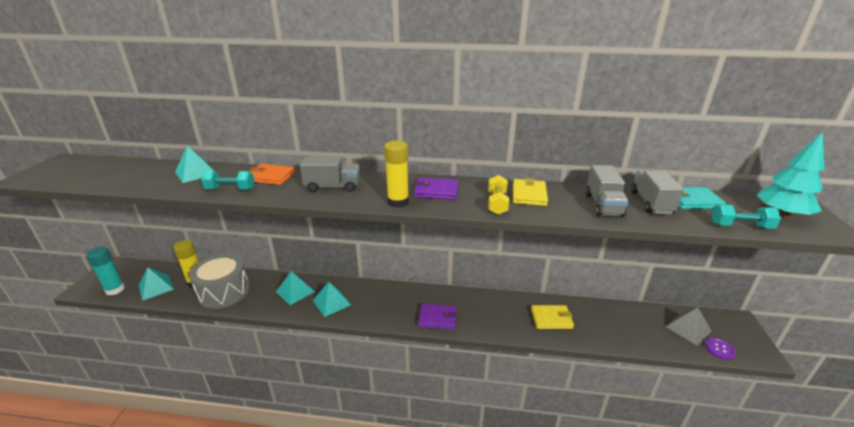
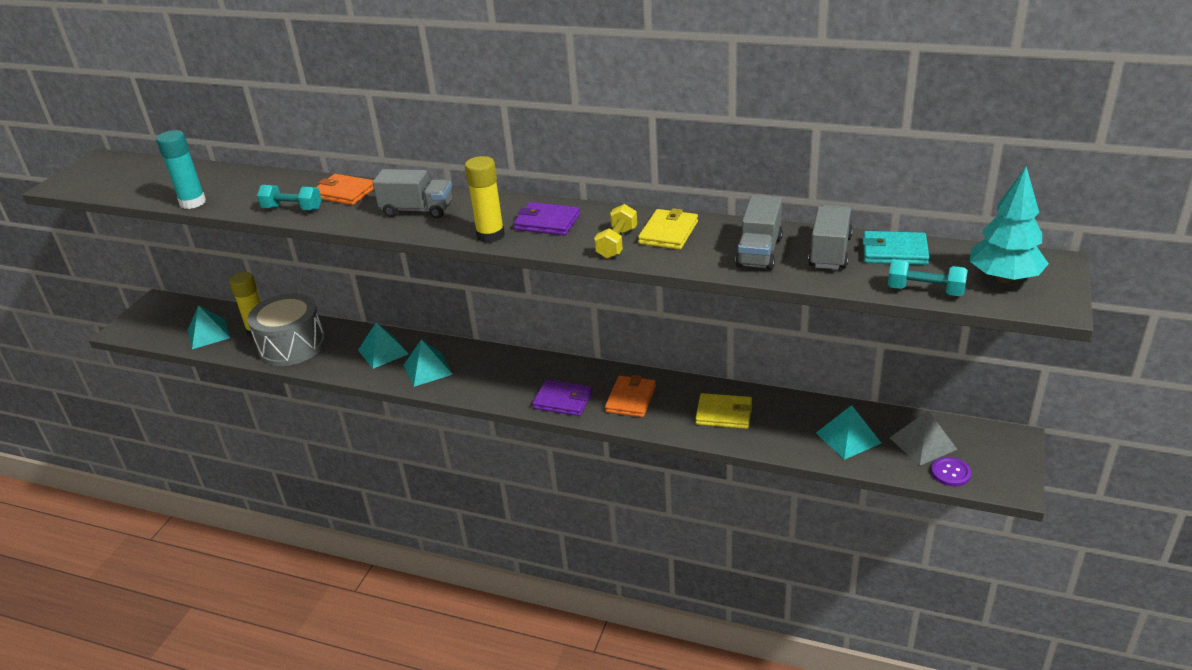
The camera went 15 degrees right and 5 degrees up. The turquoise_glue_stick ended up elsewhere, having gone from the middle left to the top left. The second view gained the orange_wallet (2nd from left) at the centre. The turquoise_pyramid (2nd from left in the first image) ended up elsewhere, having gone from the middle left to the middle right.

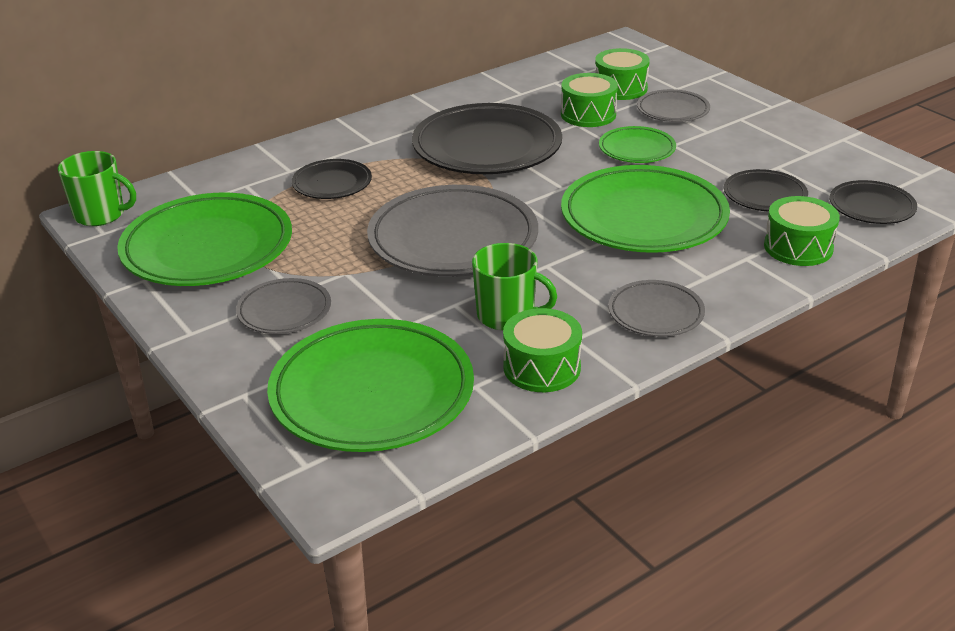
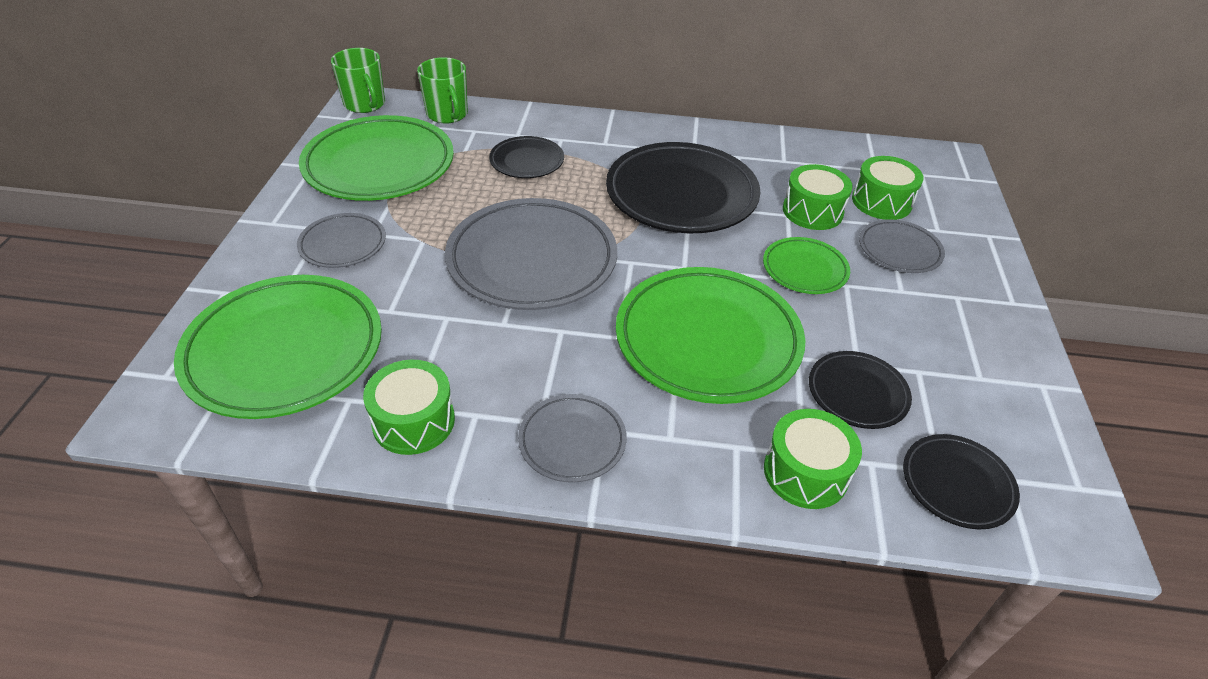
The camera went 40 degrees right and 10 degrees up. The green_mug (2nd from left) ended up elsewhere, having gone from the centre to the top centre.

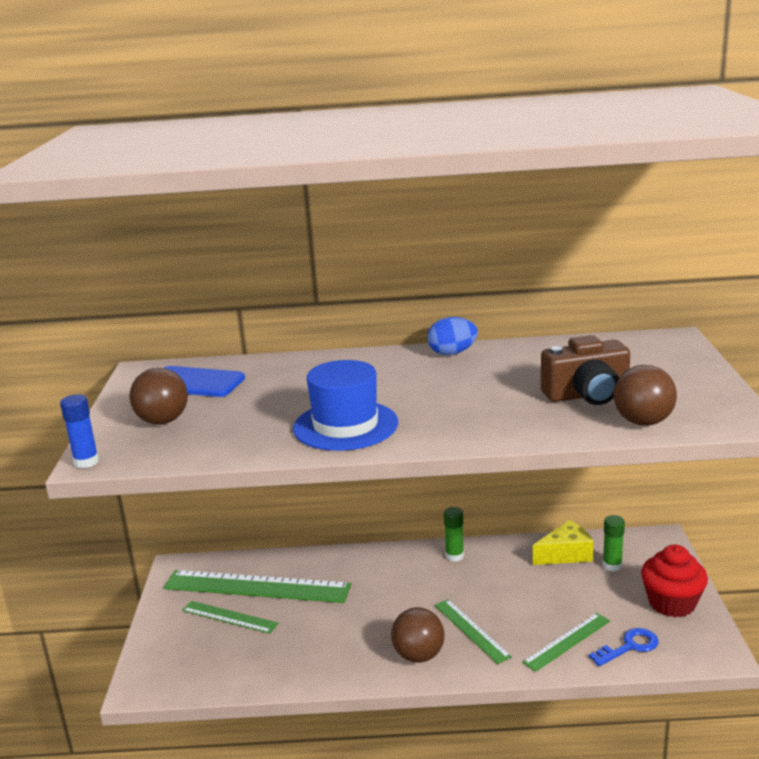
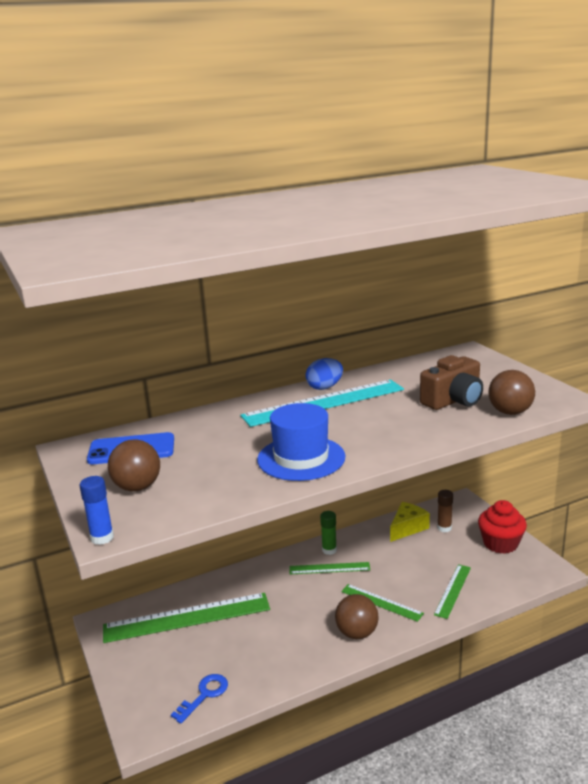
The camera went 25 degrees left and 0 degrees up. The blue_key ended up elsewhere, having gone from the bottom right to the bottom centre. The second view gained the turquoise_ruler at the centre. The green_ruler (1st from left in the first image) ended up elsewhere, having gone from the bottom left to the bottom centre. What was the green_glue_stick (2nd from left) at the bottom right turned into the brown_glue_stick at the middle right.

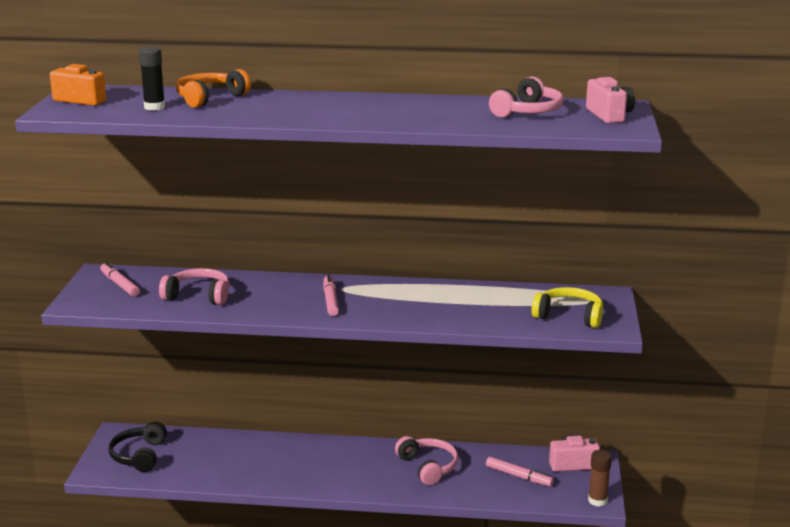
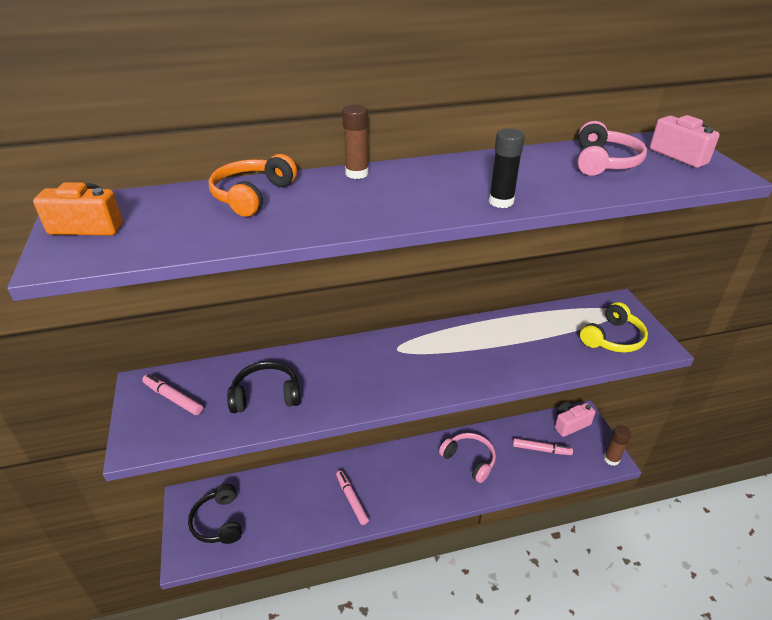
The camera went 20 degrees left and 15 degrees up. What was the pink_headphones (1st from left) at the middle left turned into the black_headphones (2nd from left) at the centre. The pink_marker (2nd from left) ended up elsewhere, having gone from the centre to the bottom centre. The second view gained the brown_glue_stick (1st from left) at the top centre. The black_glue_stick ended up elsewhere, having gone from the top left to the top centre. The yellow_headphones at the middle right ended up facing another way, 135 degrees clockwise from before.

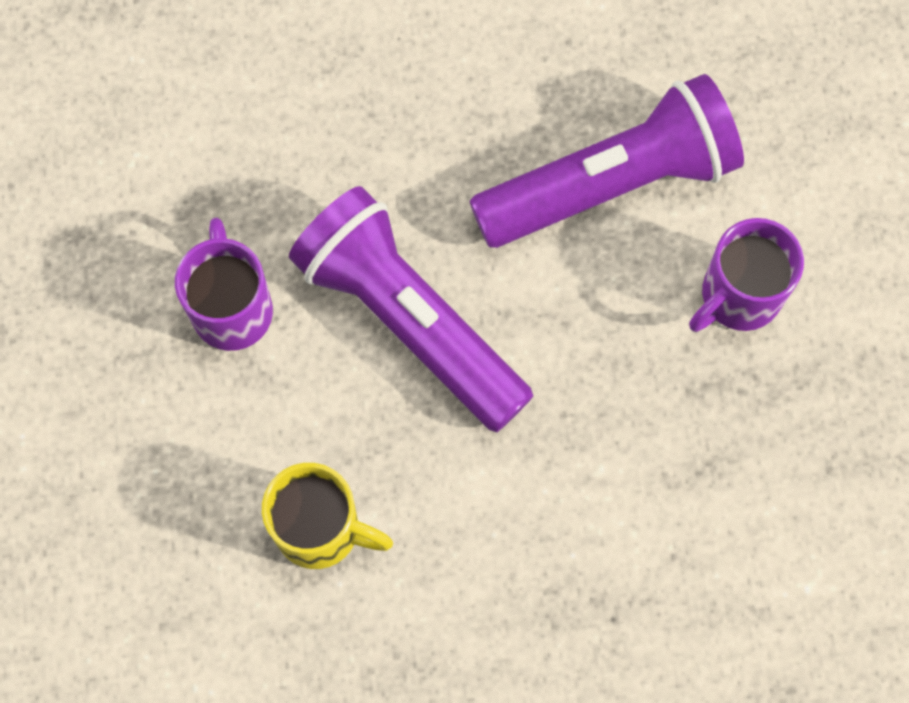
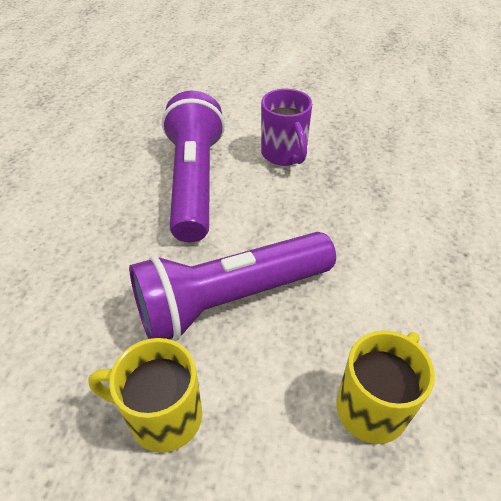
The camera went 70 degrees left and 25 degrees down. What was the purple_mug (1st from left) at the middle left turned into the yellow_mug (1st from left) at the bottom left.

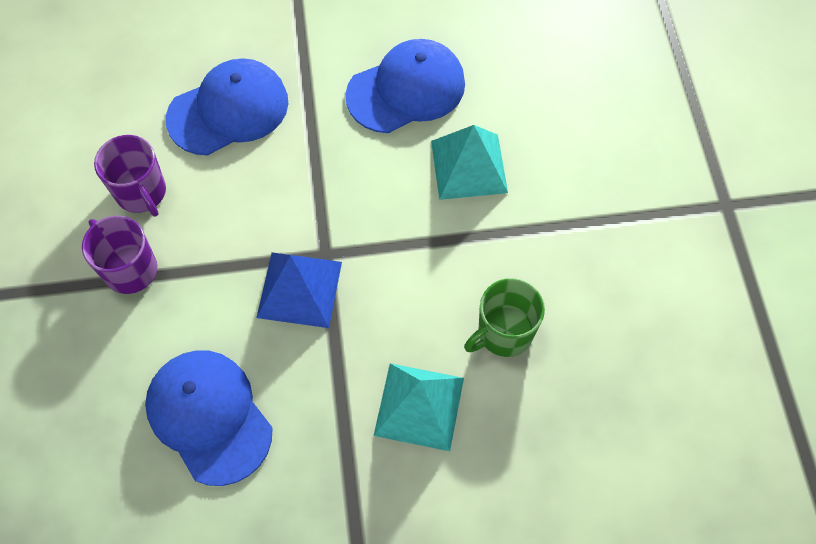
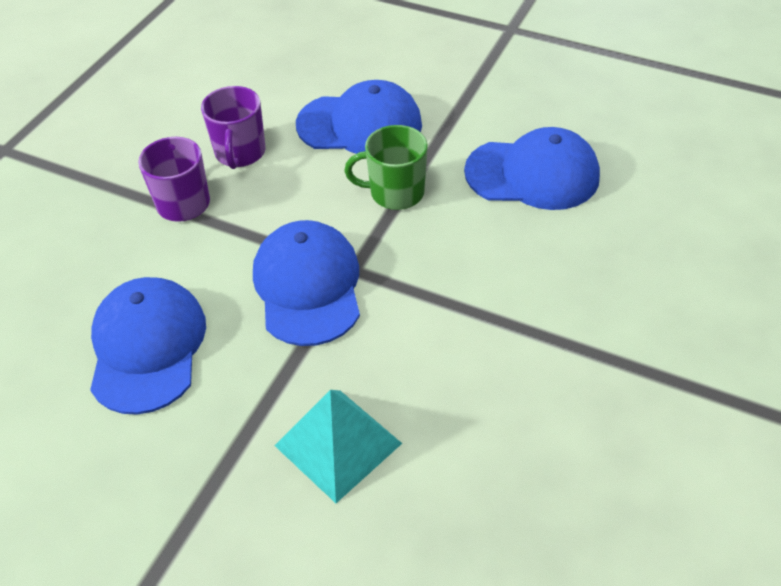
The camera went 35 degrees right and 15 degrees down. Where the blue_pyramid stood at the centre, the blue_cap (2nd from left) came to stand at the centre. The green_mug ended up elsewhere, having gone from the centre to the top centre. The second view lost the turquoise_pyramid (2nd from left) at the top centre.

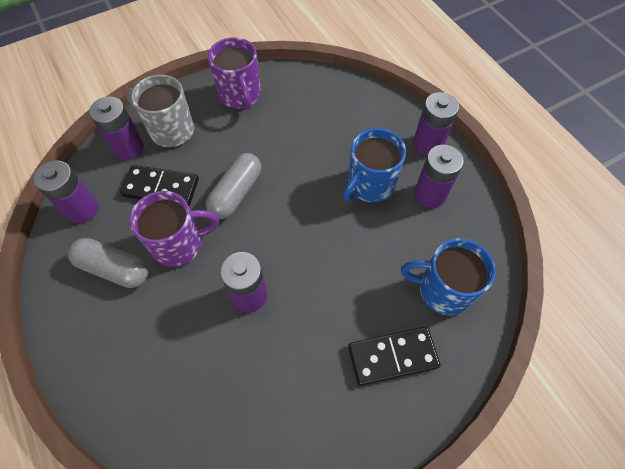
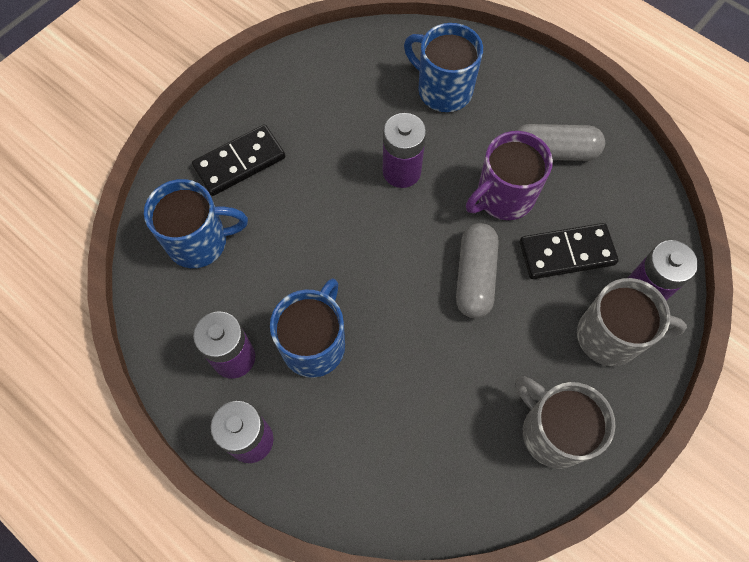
The camera went 160 degrees right and 5 degrees up. The second view gained the blue_mug (3rd from left) at the top centre. What was the purple_mug (2nd from left) at the top centre turned into the grey_mug (1st from left) at the bottom right. The second view lost the purple_battery (1st from left) at the middle left.

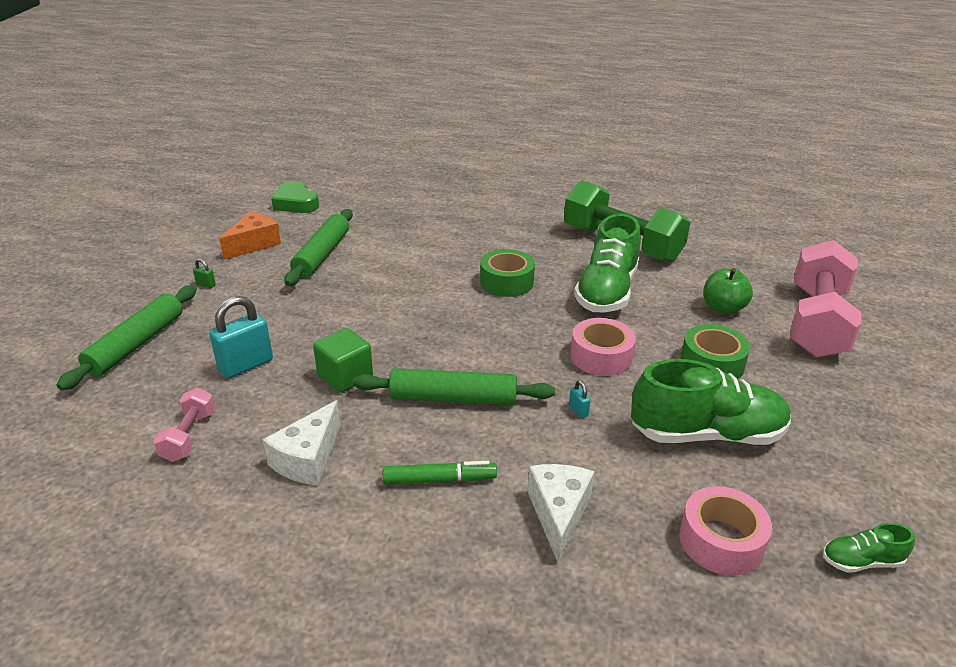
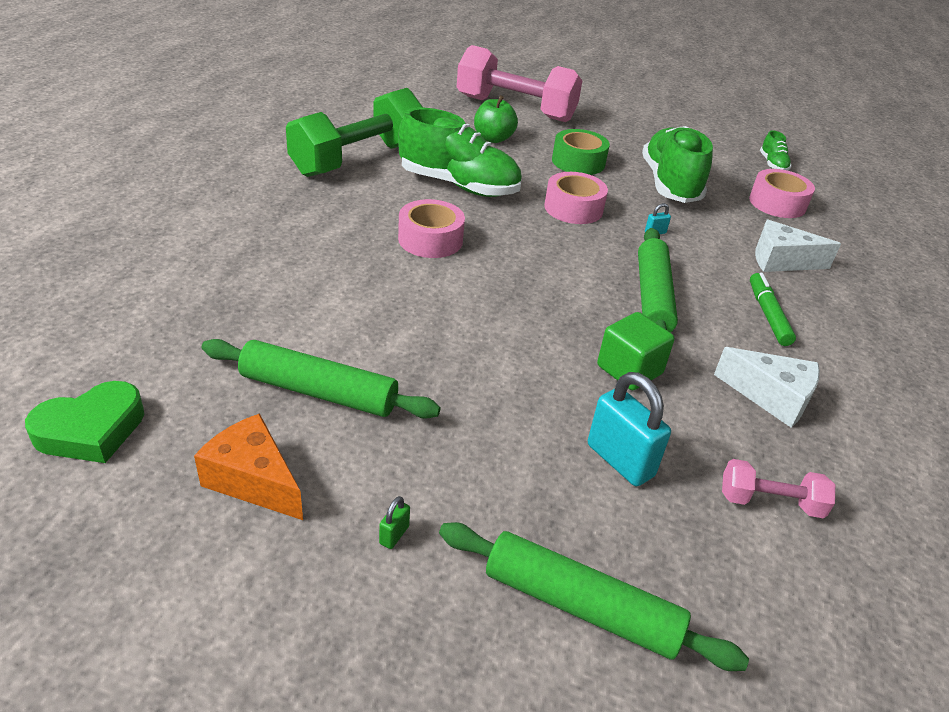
The camera went 90 degrees left and 5 degrees up. What was the green_tape (1st from left) at the centre turned into the pink_tape (1st from left) at the top centre.

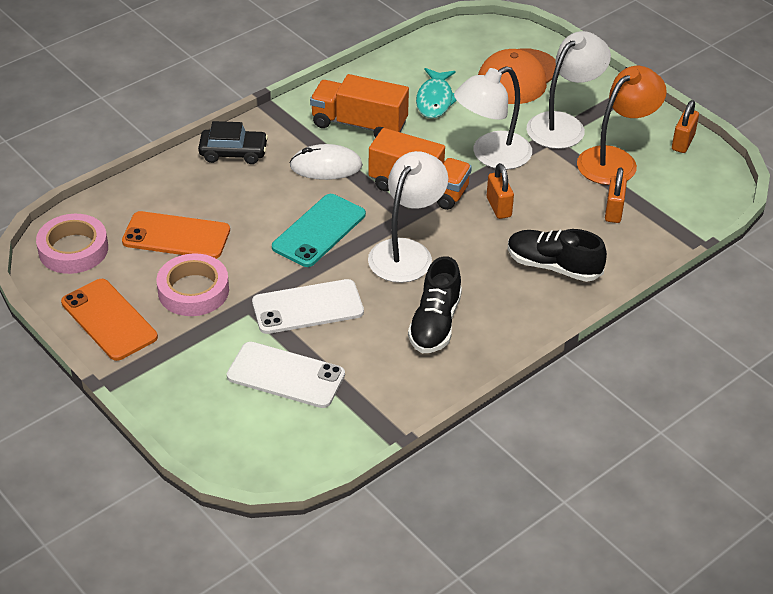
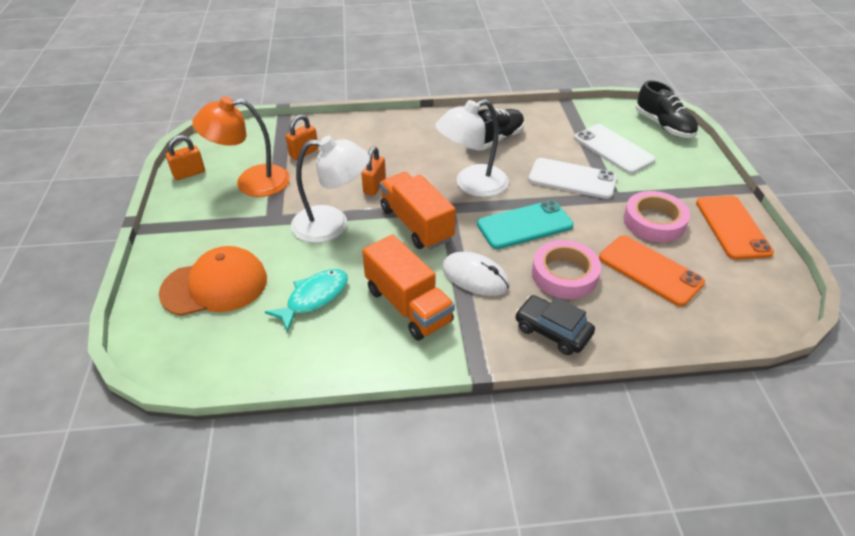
The camera went 145 degrees left and 0 degrees up. The pink_tape (1st from left) ended up elsewhere, having gone from the middle left to the centre. The black_shoe (2nd from left) ended up elsewhere, having gone from the middle right to the top right. The second view lost the white_lamp (3rd from left) at the top right.

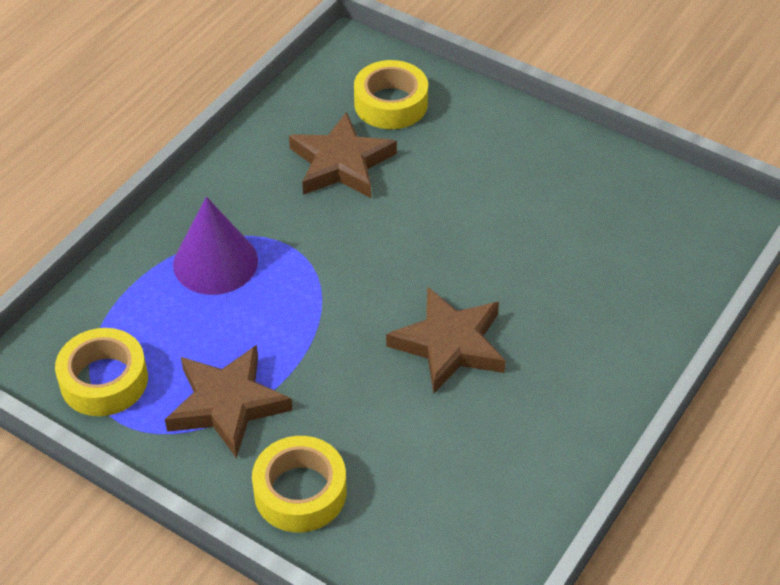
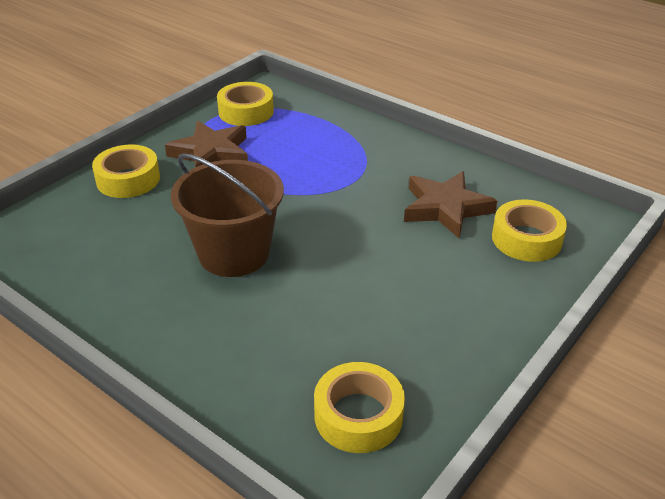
The camera went 95 degrees right and 10 degrees down. Where the brown_star (3rd from left) stood at the centre, the brown_bucket came to stand at the centre. The second view gained the yellow_tape (3rd from left) at the bottom centre. The second view lost the purple_cone at the middle left.

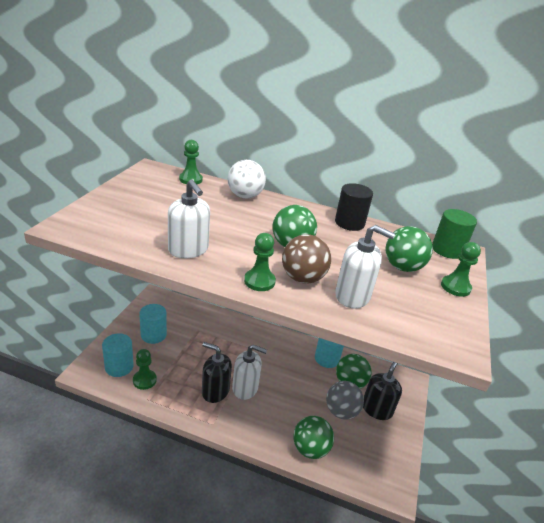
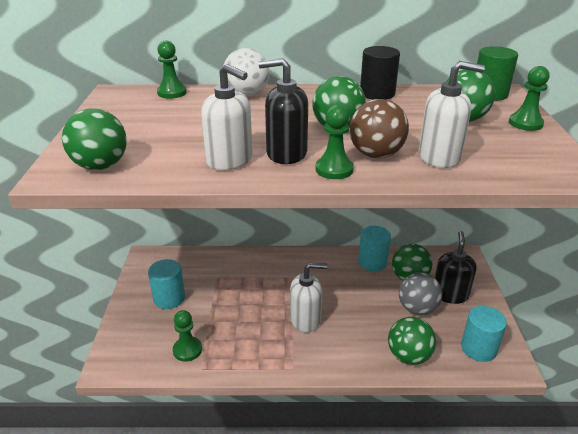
The camera went 15 degrees left and 0 degrees up. The second view gained the green_ball (1st from left) at the top left. The black_soap_dispenser (1st from left) ended up elsewhere, having gone from the bottom centre to the top centre. The turquoise_cylinder (1st from left in the first image) ended up elsewhere, having gone from the bottom left to the bottom right.

